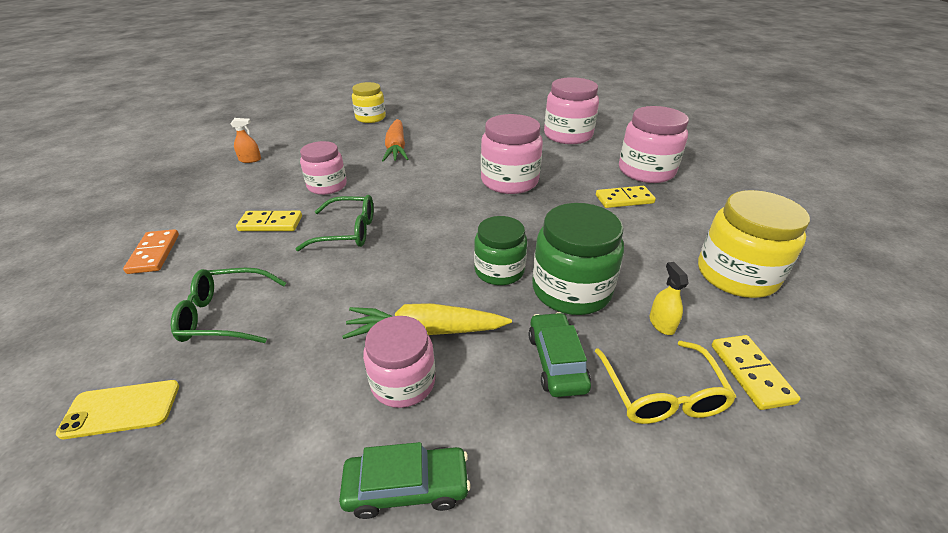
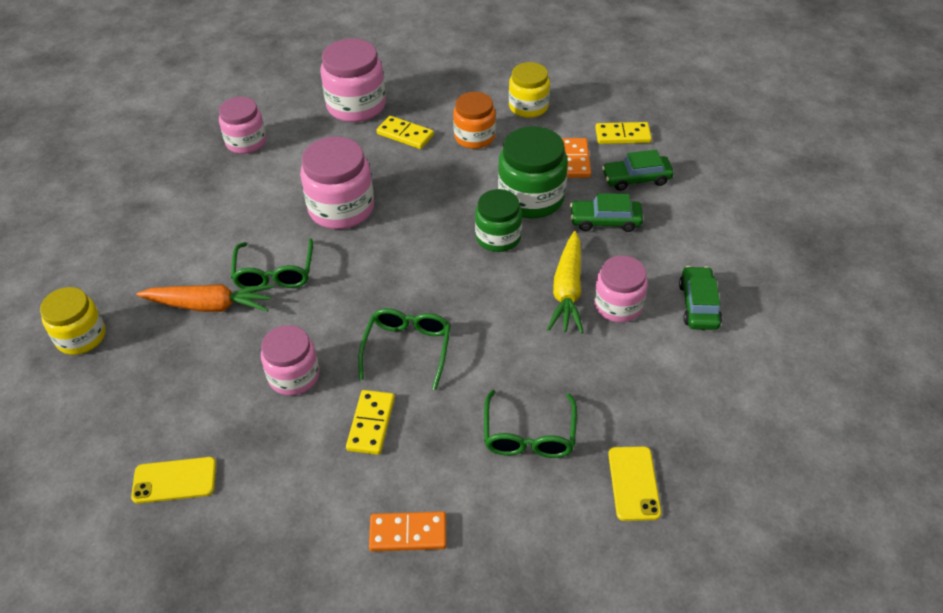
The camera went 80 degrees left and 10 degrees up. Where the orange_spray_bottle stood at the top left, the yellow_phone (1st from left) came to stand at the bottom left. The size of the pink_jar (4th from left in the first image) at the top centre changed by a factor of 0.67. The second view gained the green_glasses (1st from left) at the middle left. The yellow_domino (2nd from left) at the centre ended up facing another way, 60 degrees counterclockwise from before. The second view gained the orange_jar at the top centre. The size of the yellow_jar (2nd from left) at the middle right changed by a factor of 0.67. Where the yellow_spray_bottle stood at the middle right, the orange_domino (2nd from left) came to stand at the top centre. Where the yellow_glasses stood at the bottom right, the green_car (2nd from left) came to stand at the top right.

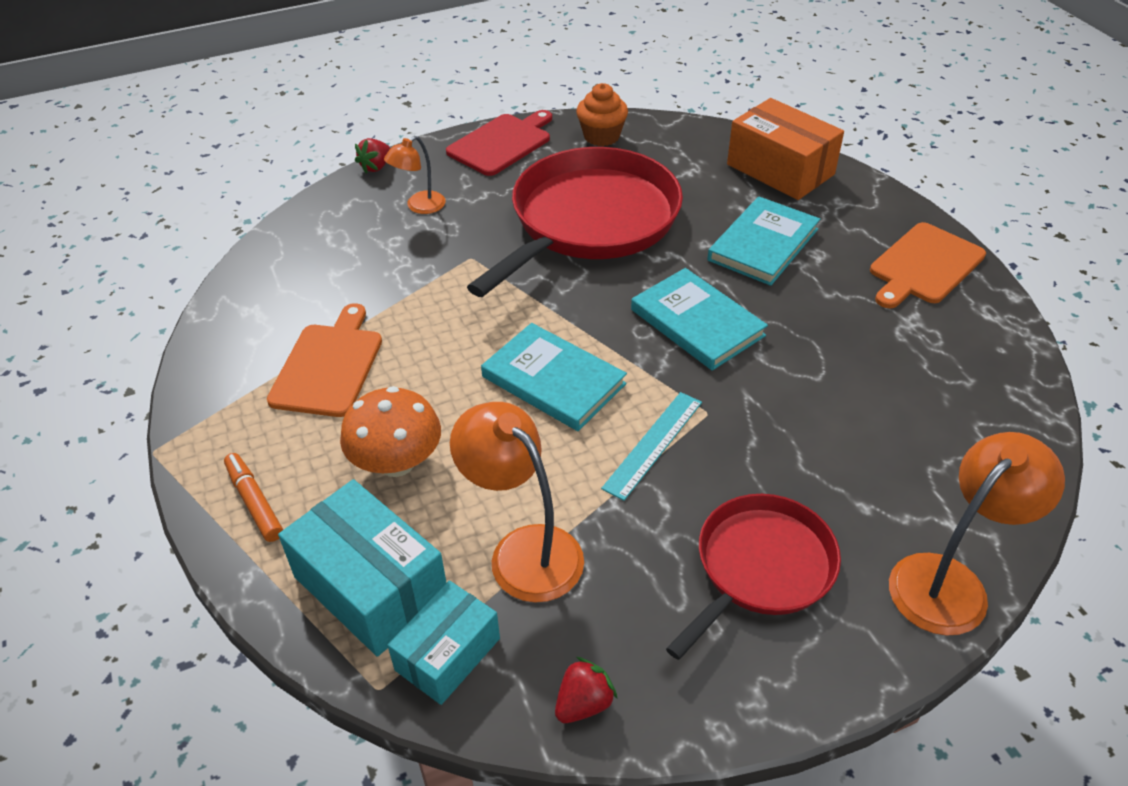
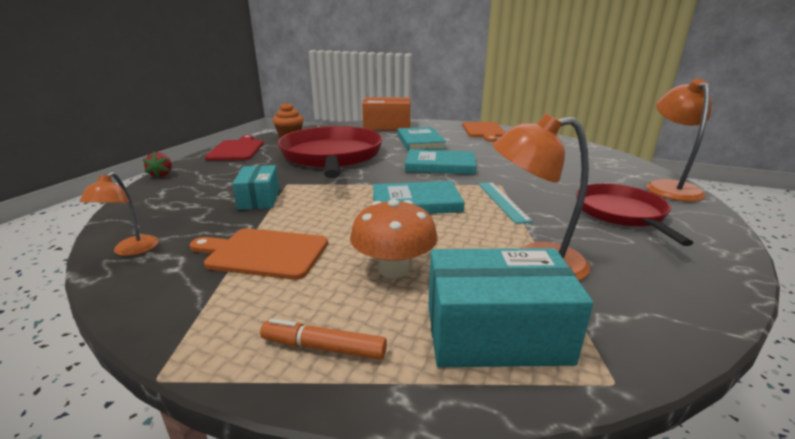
The camera went 45 degrees left and 20 degrees down. The orange_lamp (1st from left) ended up elsewhere, having gone from the top centre to the middle left. The orange_cutting_board (1st from left) at the middle left ended up facing another way, 45 degrees counterclockwise from before. The turquoise_box (2nd from left in the first image) ended up elsewhere, having gone from the bottom centre to the middle left. The second view lost the red_strawberry (2nd from left) at the bottom centre.

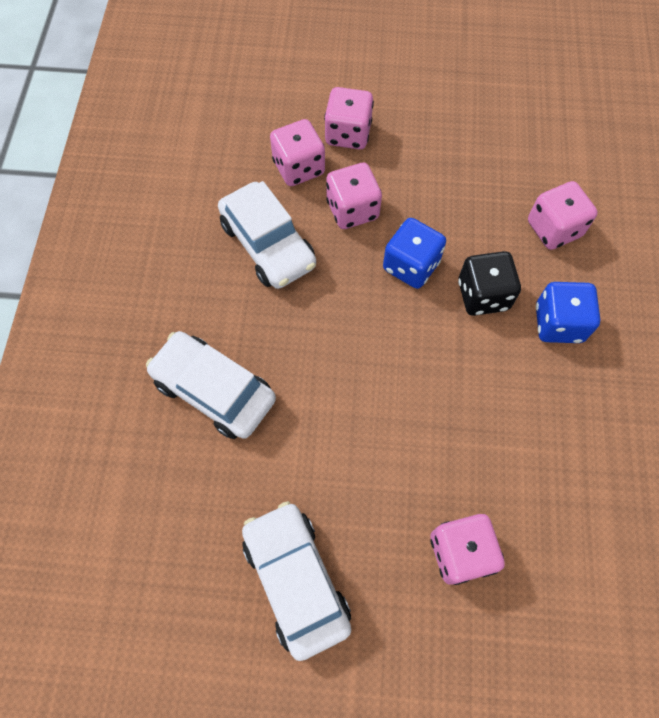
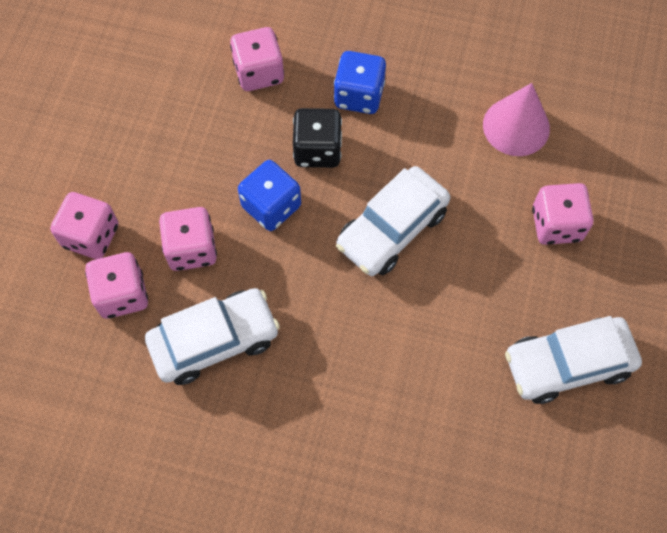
The camera went 80 degrees left and 0 degrees up. The white_car (1st from left in the first image) ended up elsewhere, having gone from the middle left to the centre. The second view gained the pink_cone at the top right.

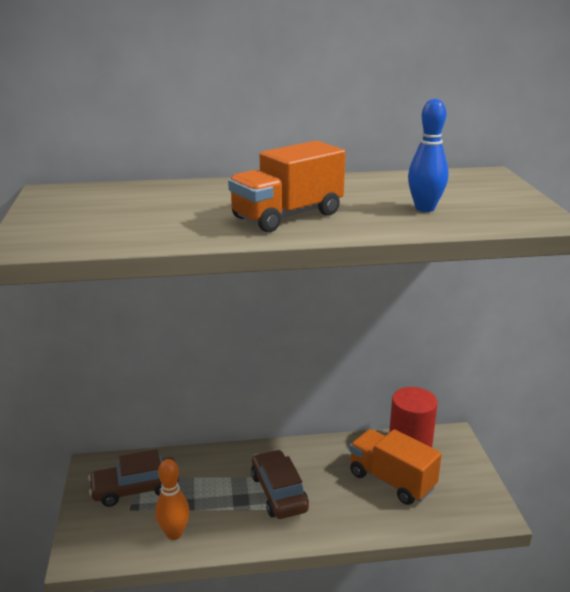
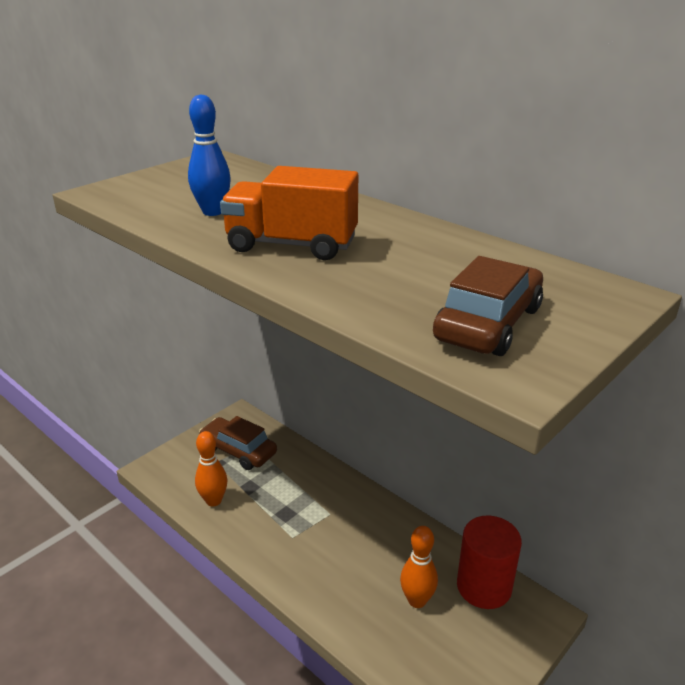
The camera went 50 degrees right and 5 degrees up. The blue_bowling_pin ended up elsewhere, having gone from the top right to the top left. Where the orange_truck (2nd from left) stood at the bottom right, the orange_bowling_pin (2nd from left) came to stand at the bottom centre. The brown_car (2nd from left) ended up elsewhere, having gone from the bottom centre to the middle right.

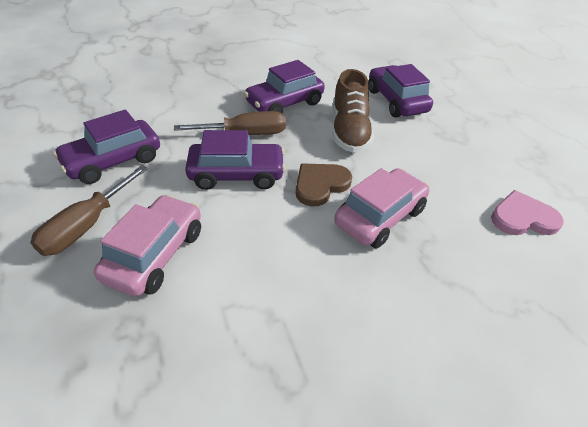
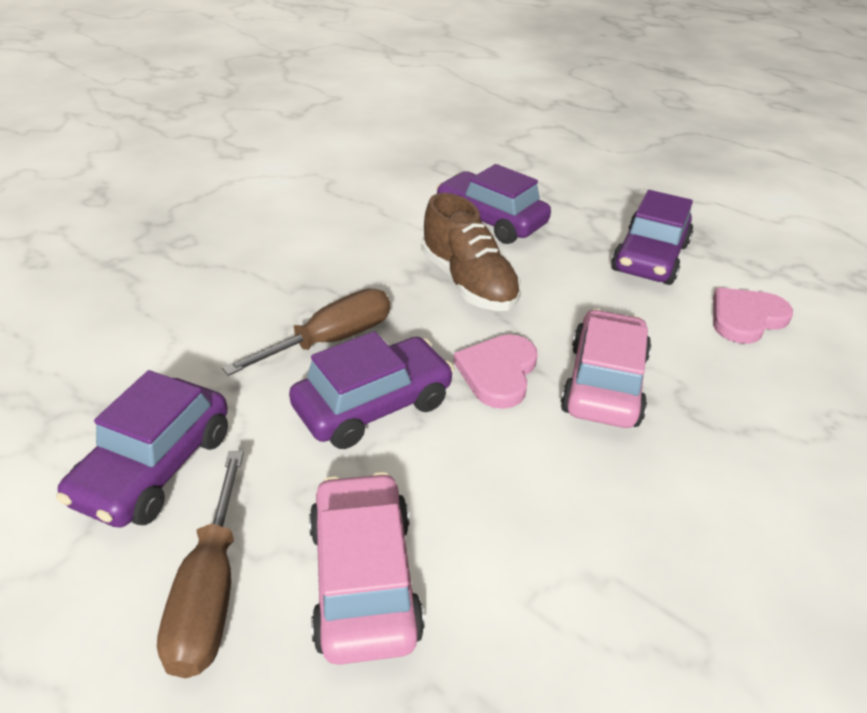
The camera went 30 degrees left and 5 degrees down. What was the brown_heart at the centre turned into the pink_heart (1st from left) at the centre. The purple_car (3rd from left in the first image) ended up elsewhere, having gone from the top centre to the top right.

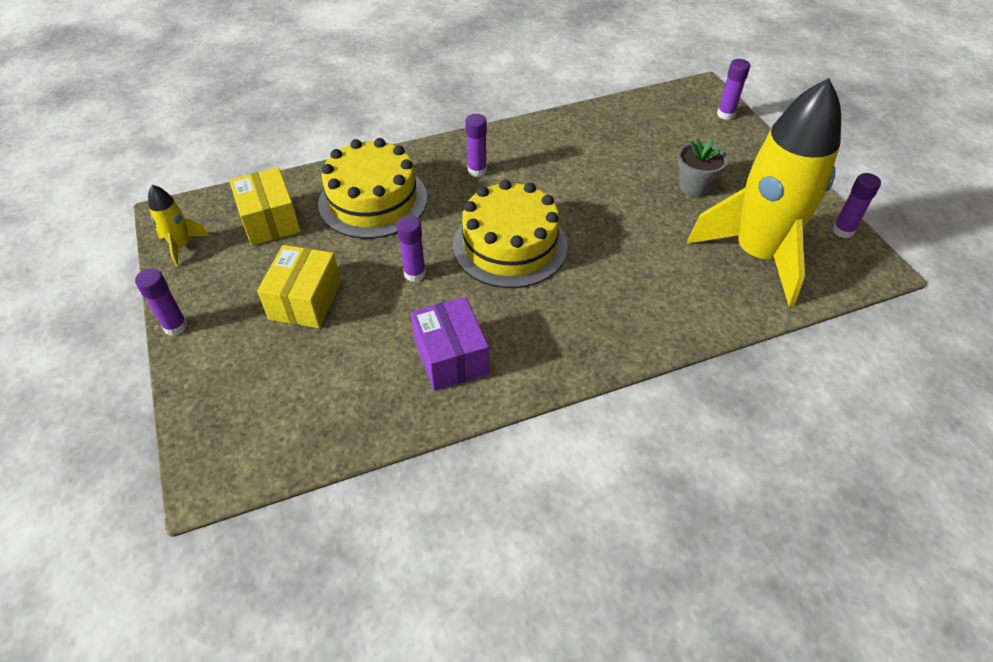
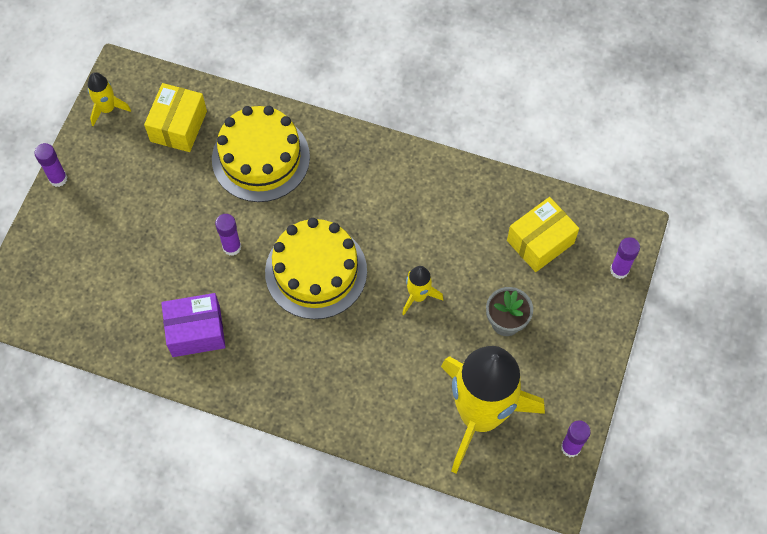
The camera went 40 degrees right and 15 degrees up. The purple_box at the centre ended up facing another way, 60 degrees clockwise from before. The second view gained the yellow_rocket (2nd from left) at the centre. The yellow_box (2nd from left) ended up elsewhere, having gone from the middle left to the middle right. The second view lost the purple_glue_stick (3rd from left) at the top centre.

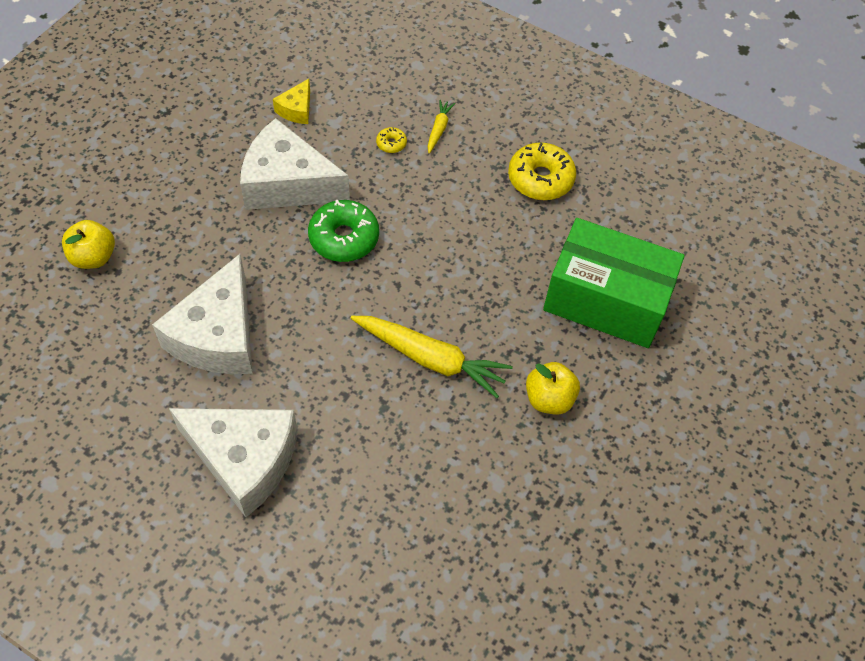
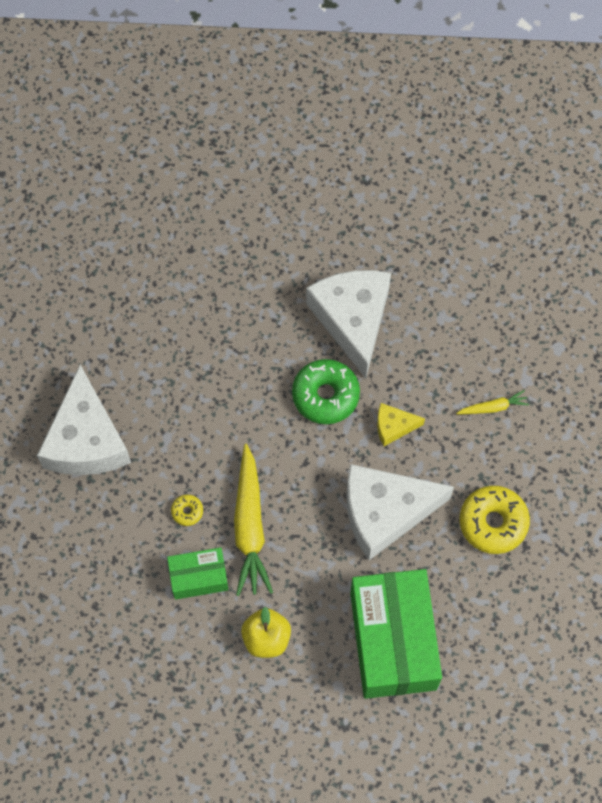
The camera went 65 degrees right and 10 degrees up. The second view gained the green_box (1st from left) at the bottom left. The yellow_donut (1st from left) ended up elsewhere, having gone from the top centre to the middle left. The white_cheese (1st from left in the first image) ended up elsewhere, having gone from the middle left to the centre. The yellow_cheese ended up elsewhere, having gone from the top centre to the centre. The second view lost the yellow_apple (1st from left) at the middle left.

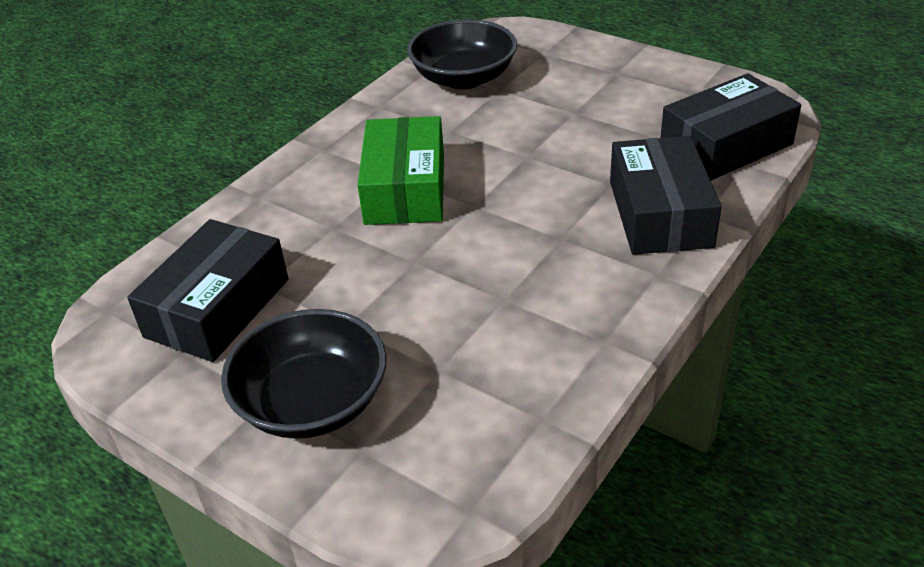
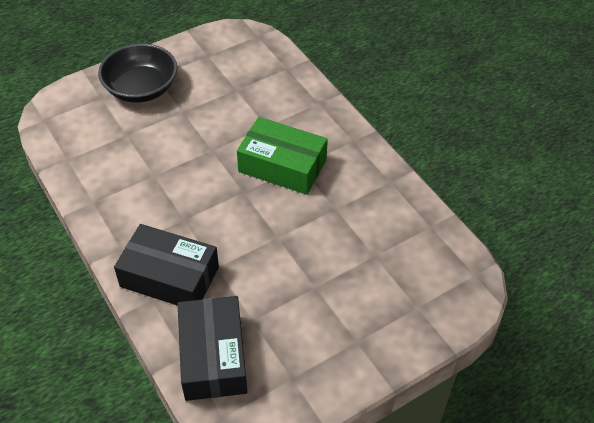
The camera went 110 degrees right and 10 degrees up. The second view lost the black_box (1st from left) at the middle left. The second view lost the black_bowl (2nd from left) at the top centre.

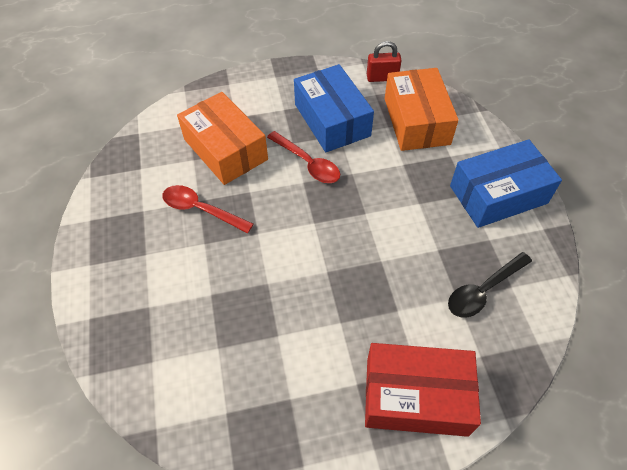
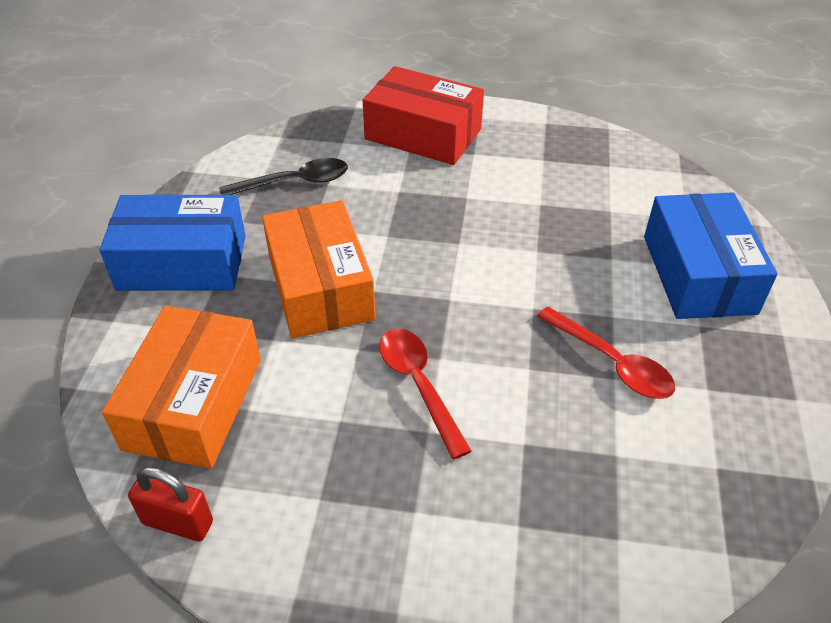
The camera went 160 degrees left and 10 degrees down. The orange_box (1st from left in the first image) ended up elsewhere, having gone from the top centre to the centre. The blue_box (1st from left in the first image) ended up elsewhere, having gone from the top centre to the middle right.

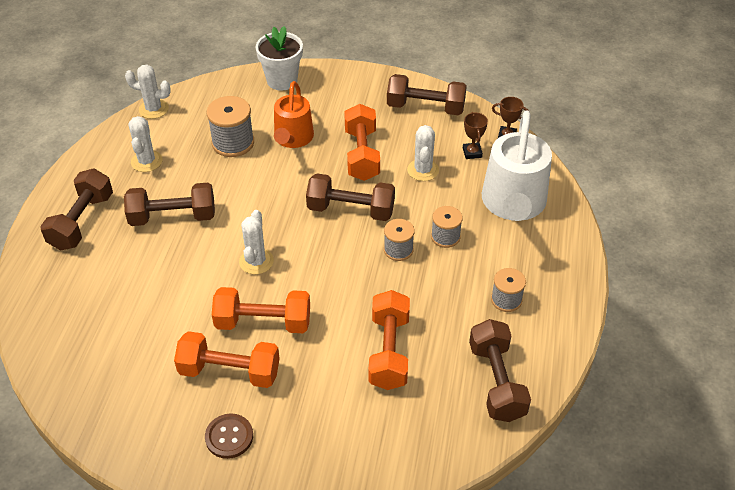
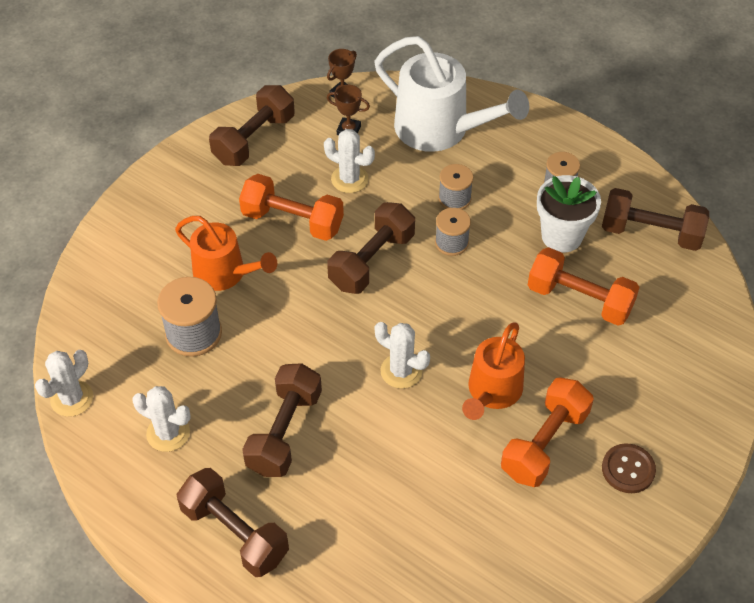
The camera went 65 degrees left and 5 degrees up. Where the orange_dumbbell (2nd from left) stood at the centre, the orange_watering_can (2nd from left) came to stand at the centre. The white_flower_pot ended up elsewhere, having gone from the top centre to the middle right.

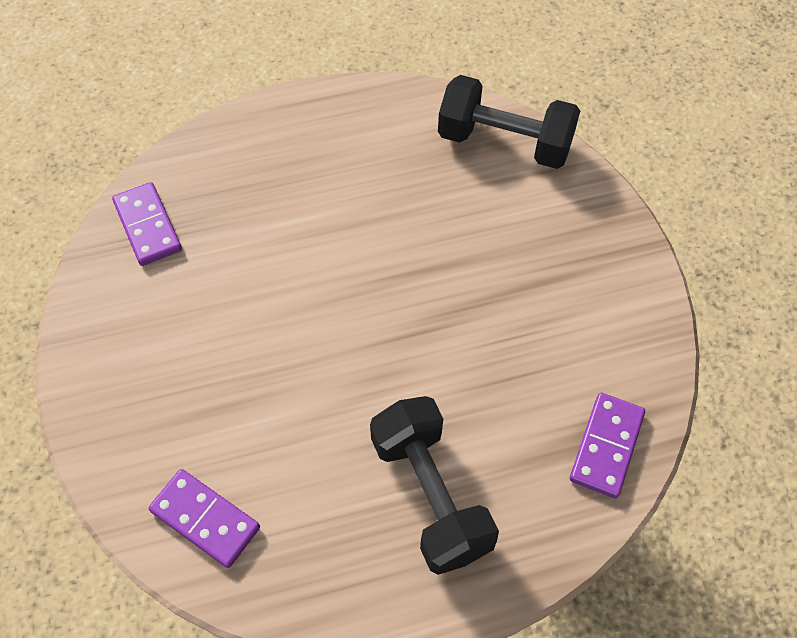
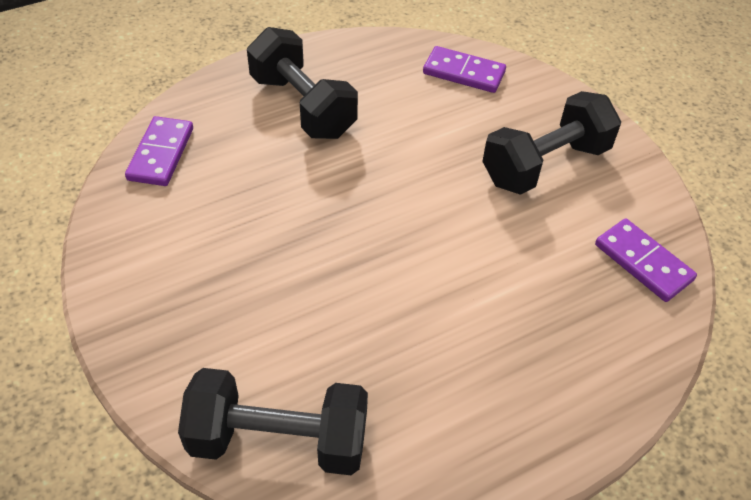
The camera went 165 degrees right and 10 degrees down. The second view gained the black_dumbbell (3rd from left) at the top right.

